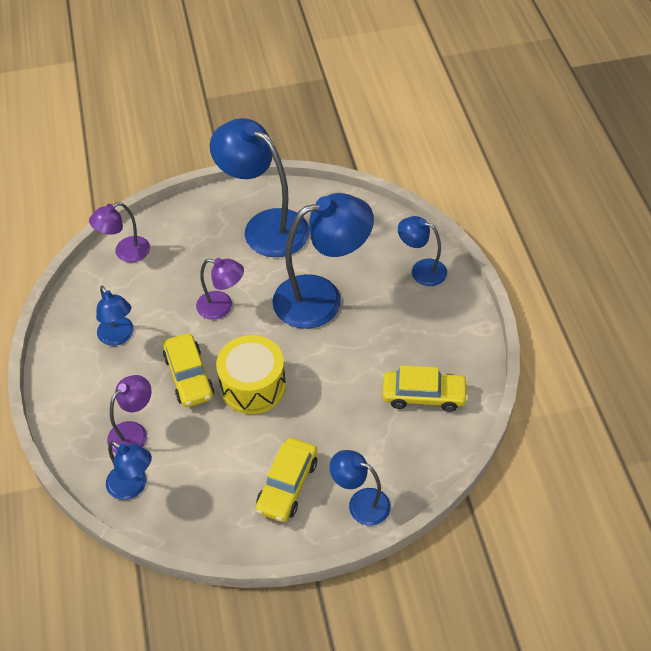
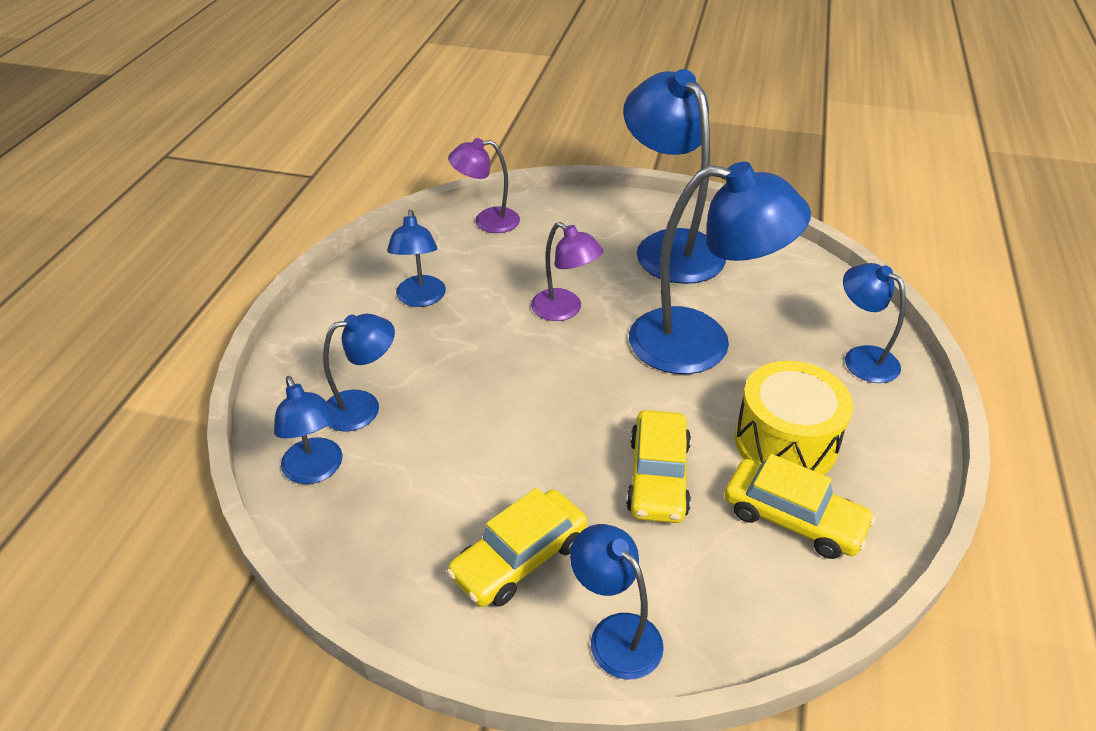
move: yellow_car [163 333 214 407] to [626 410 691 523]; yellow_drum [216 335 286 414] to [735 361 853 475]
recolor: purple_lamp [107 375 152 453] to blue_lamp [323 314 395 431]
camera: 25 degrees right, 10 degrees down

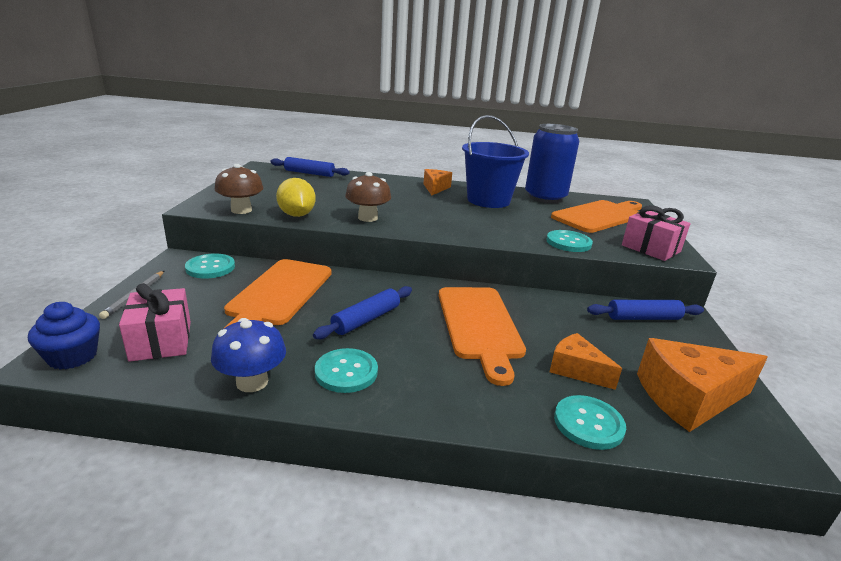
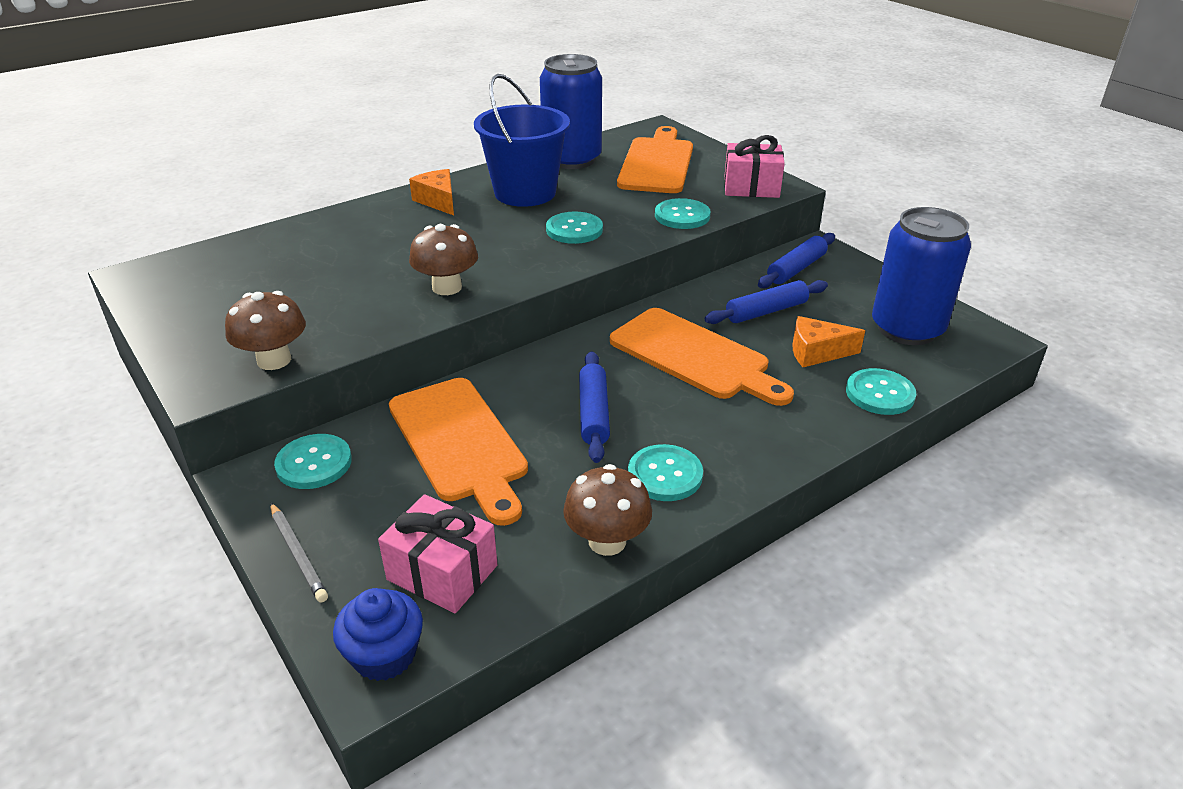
delete: yellow_lemon [276 178 316 217]
insert: turquoise_button [546 212 603 244]
move: blue_rolling_pin [270 157 350 177] to [705 280 828 324]
replace: orange_cheese [637 338 768 432] to blue_can [872 207 971 345]
recolor: blue_mushroom [211 318 286 392] to brown_mushroom [563 464 652 556]
camera: 40 degrees left, 10 degrees up

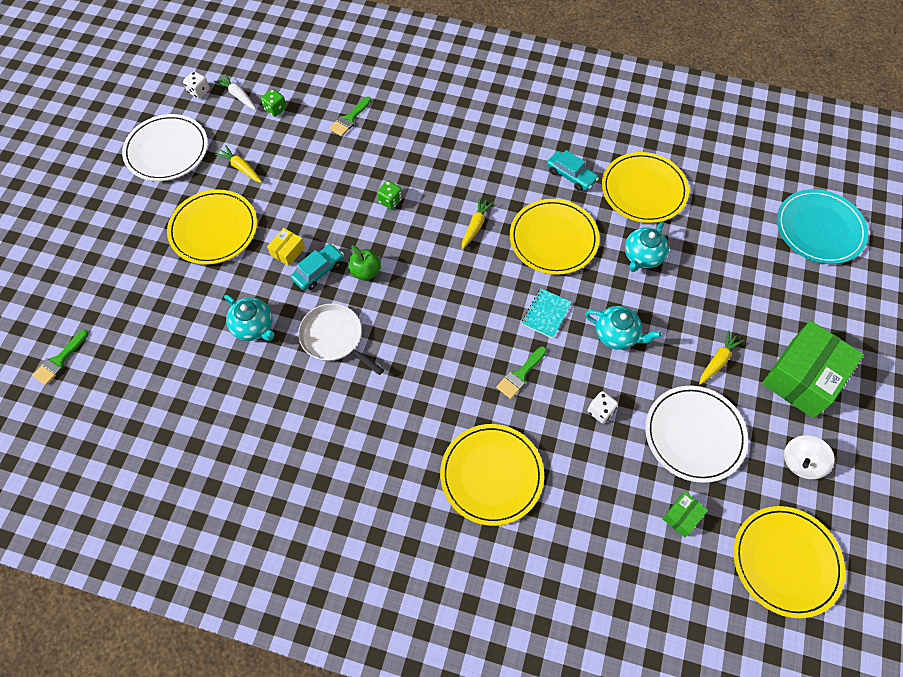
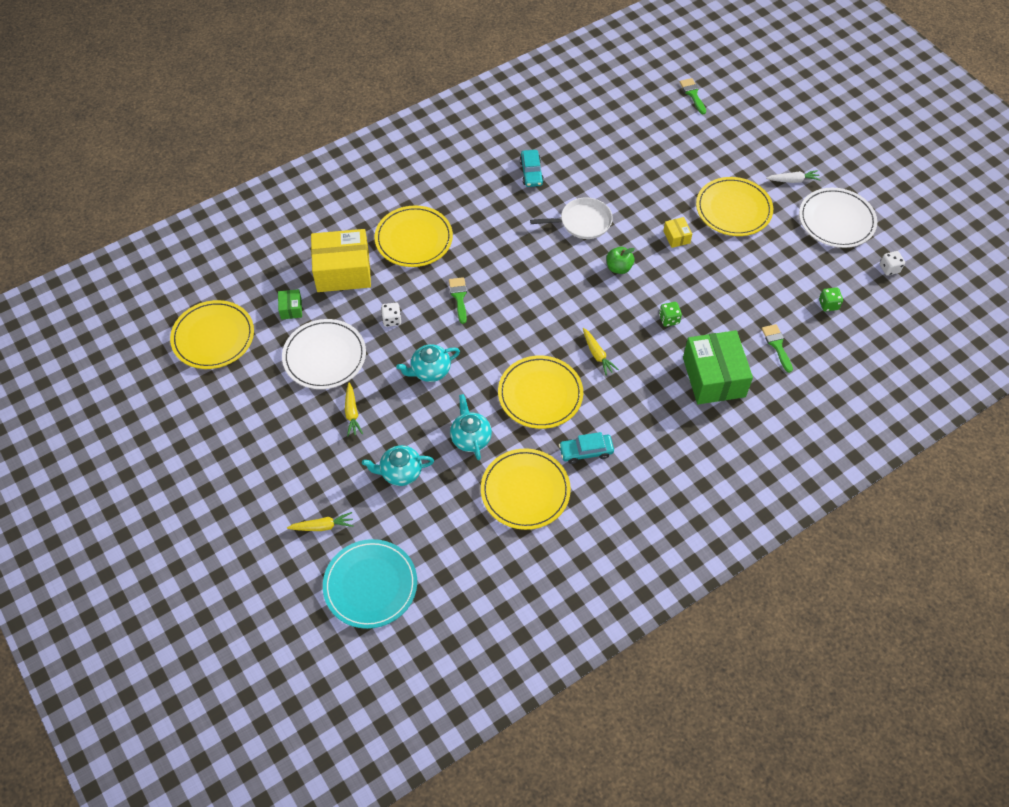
delete: turquoise_notebook [522 288 572 339]; white_spinning_top [784 435 835 479]
insert: yellow_box [311 229 371 292]
move: white_carrot [214 74 256 110] to [766 170 821 183]; yellow_carrot [215 145 262 183] to [287 512 354 531]; turquoise_teapot [224 295 274 341] to [362 445 434 486]; turquoise_car [291 244 344 290] to [520 150 544 187]; green_box [762 320 864 418] to [683 330 753 404]
camera: 130 degrees right, 5 degrees down

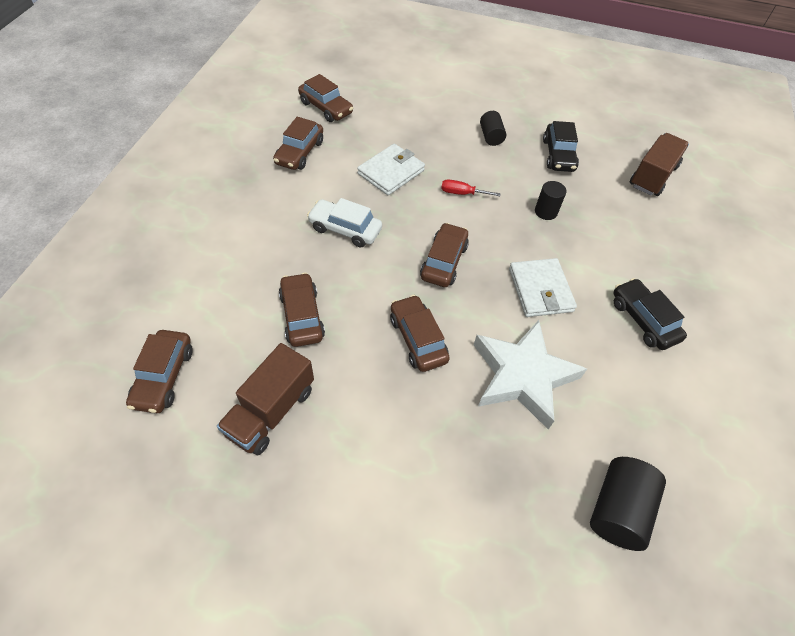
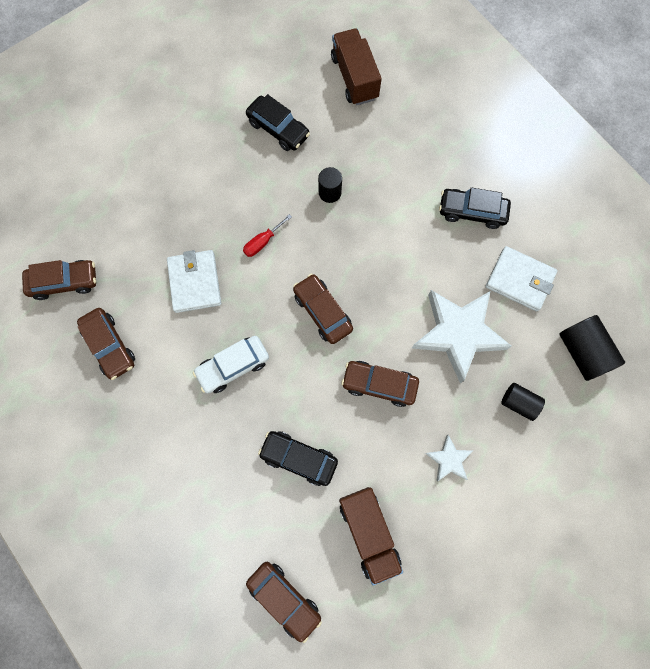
insert: white_star [425 435 473 481]
move: black_cylinder [480 111 506 146] to [501 383 545 421]; white_wallet [509 258 577 317] to [485 246 558 312]
recolor: brown_car [279 273 325 347] to black_car [258 431 338 486]
camera: 50 degrees left, 20 degrees up

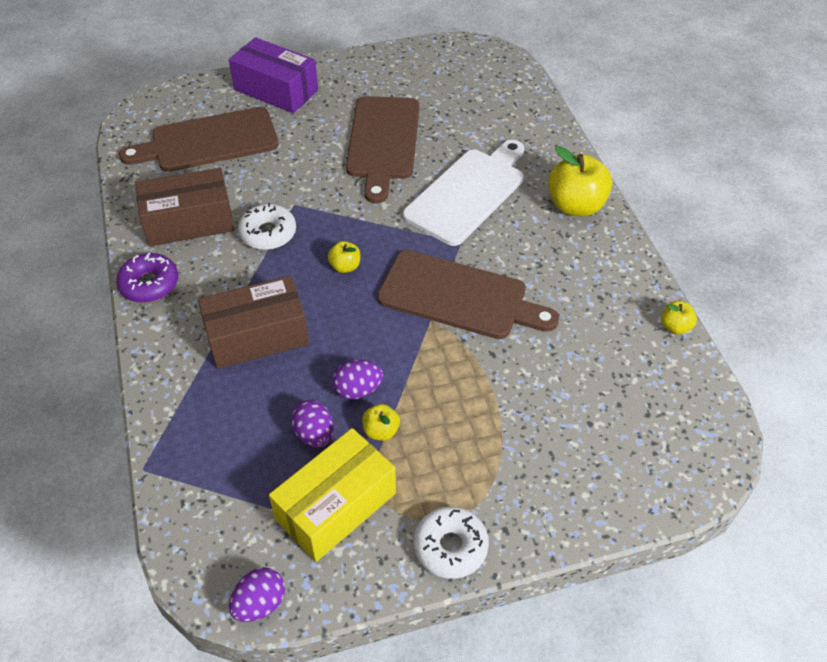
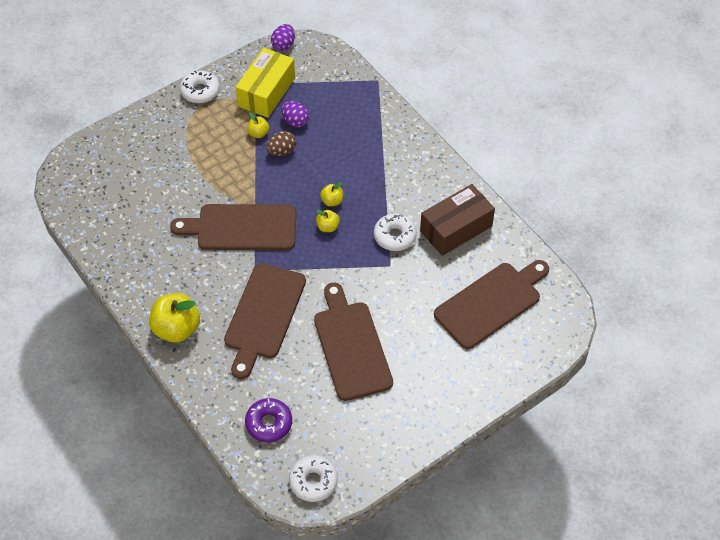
delete: brown_box [198 276 309 369]; purple_box [229 37 318 113]
insert: white_donut [289 455 338 502]
move: purple_donut [116 253 178 303] to [245 398 292 443]; yellow_apple [661 301 697 335] to [320 182 343 206]
recolor: purple_egg [332 360 383 399] to brown_egg [266 131 296 156]; white_cutting_board [403 140 524 246] to brown_cutting_board [224 263 306 379]
camera: 160 degrees right, 5 degrees up

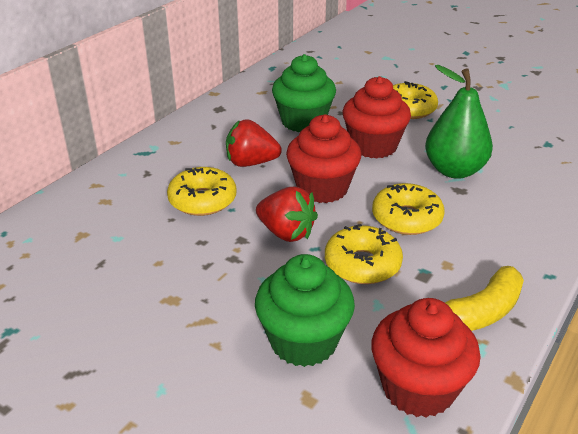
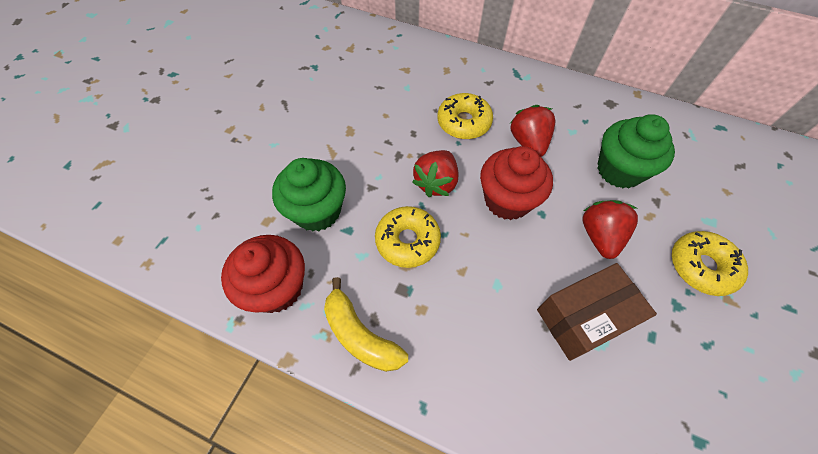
delete: yellow_donut [372 183 445 235]
replace: red_cupcake [343 76 411 159] to red_strawberry [583 200 638 259]; green_pear [425 65 493 179] to brown_box [537 263 657 361]
camera: 80 degrees right, 25 degrees up

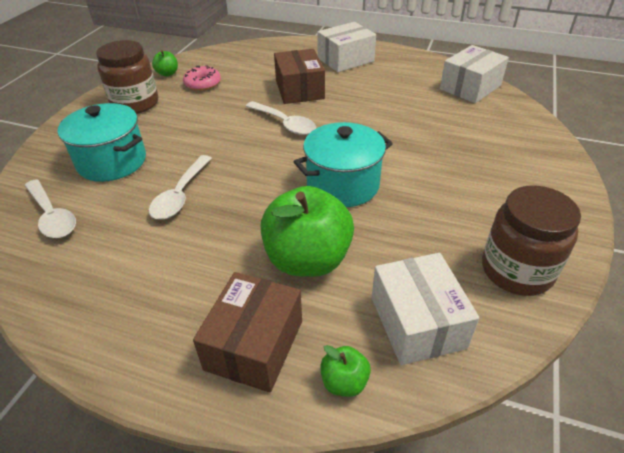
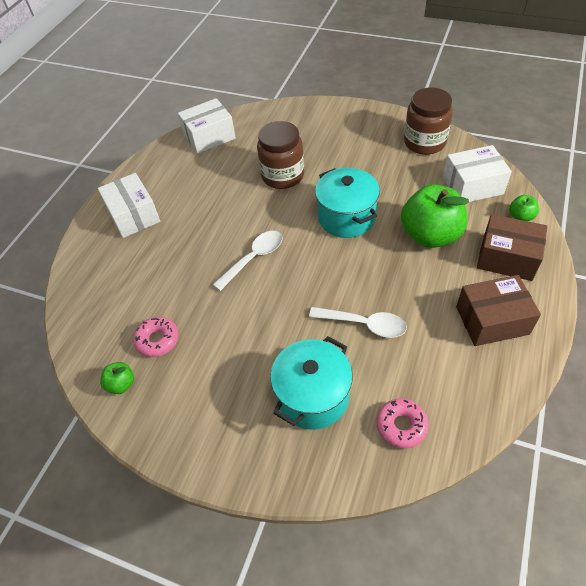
move: brown_jar [96 40 158 114] to [257 121 304 189]; brown_box [274 49 325 104] to [456 275 541 346]
replace: white_spoon [24 179 76 238] to pink_donut [377 398 429 449]
rotate: white_box [440 45 509 103] = [178 98 236 154] 75 degrees counterclockwise
camera: 85 degrees left, 10 degrees up

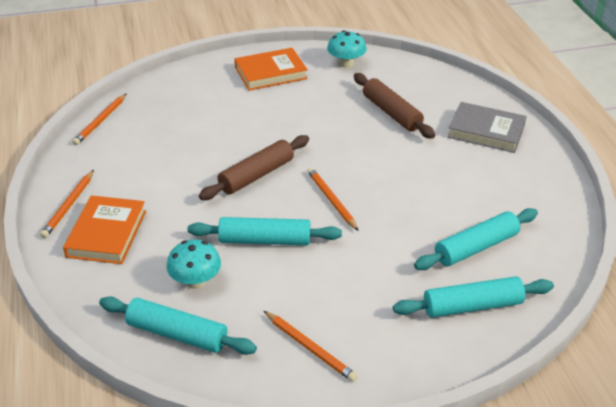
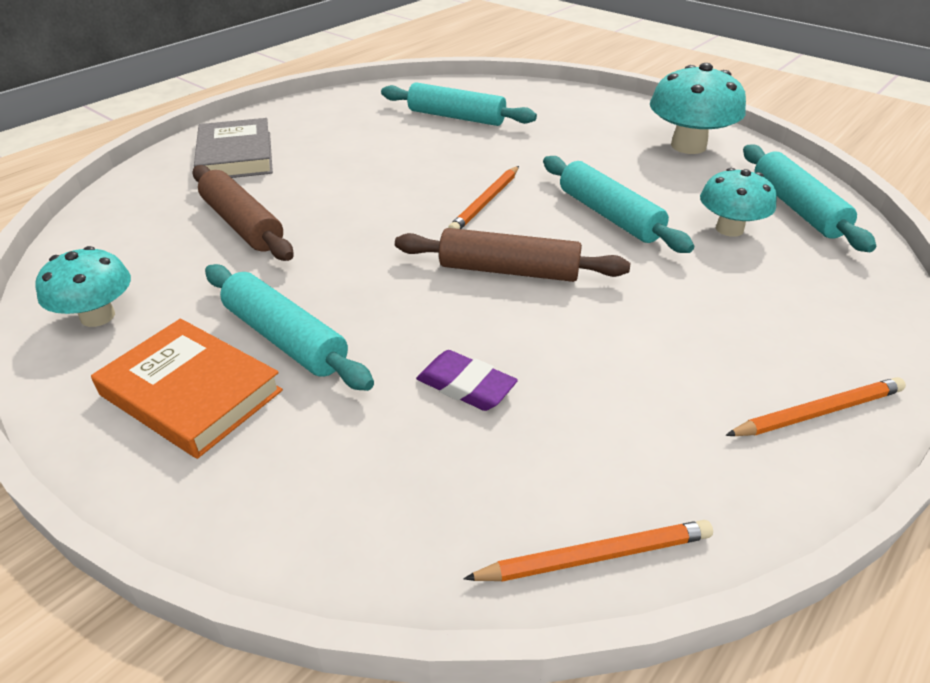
delete: orange_book [63 196 146 264]
insert: purple_eraser [416 350 518 411]
move: turquoise_rolling_pin [393 276 554 318] to [205 264 374 391]
replace: orange_pencil [264 311 358 382] to turquoise_mushroom [650 63 746 154]
rotate: brown_rolling_pin [354 73 435 139] = [192 165 294 261] 60 degrees counterclockwise
camera: 125 degrees left, 0 degrees up

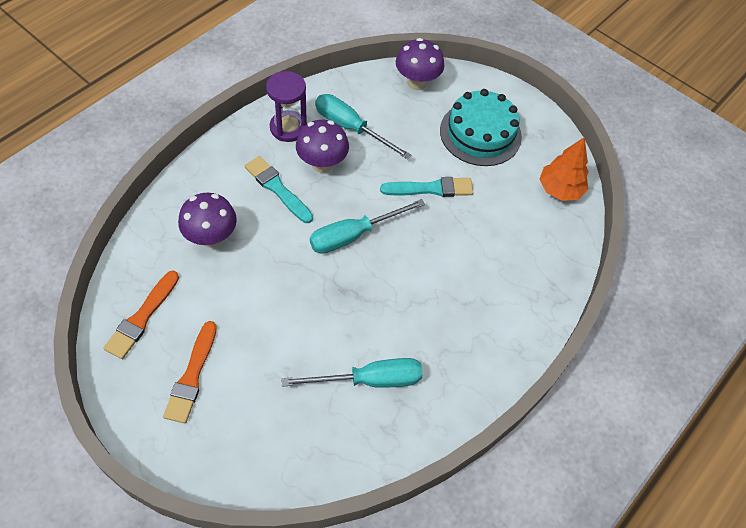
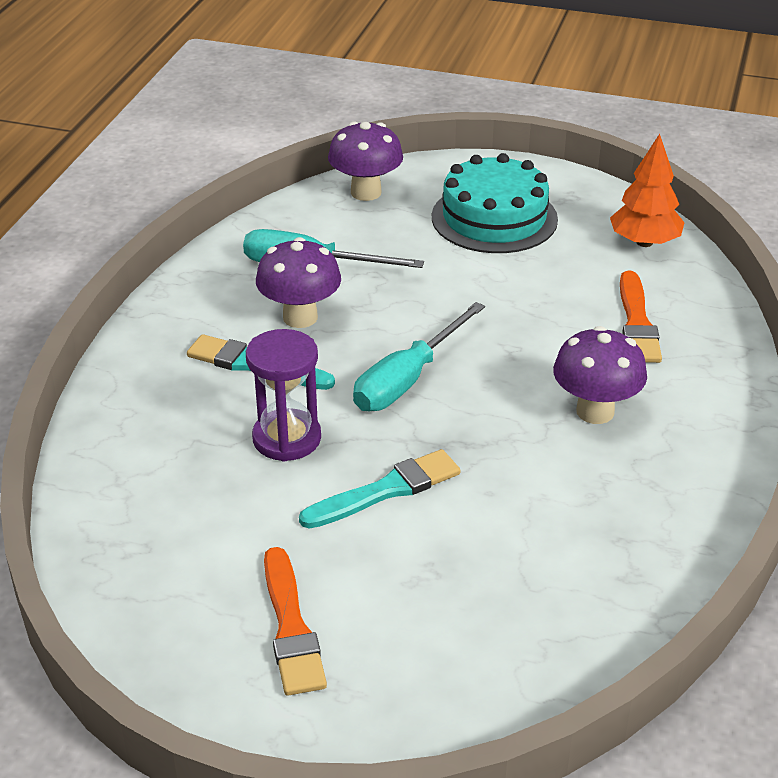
delete: turquoise_screwdriver [281 358 423 388]
move: orange_brush [103 270 179 359] to [620 271 662 363]; purple_mushroom [178 193 237 248] to [553 326 647 424]; purple_hourglass [266 71 307 142] to [246 329 321 462]; turquoise_brush [380 177 473 197] to [299 449 461 529]
camera: 20 degrees left, 20 degrees down

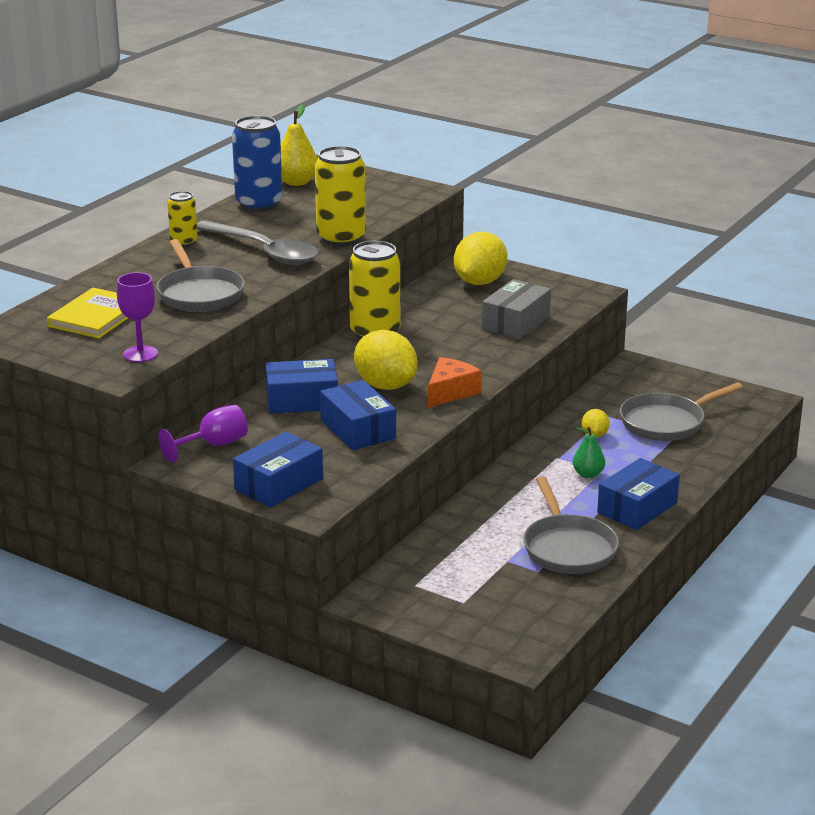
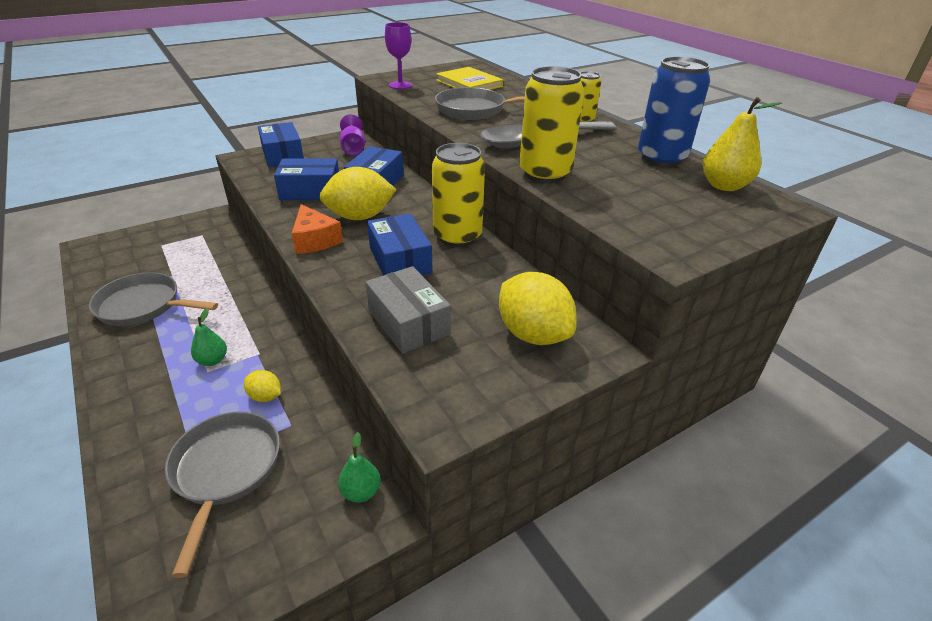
insert: green_pear [338 432 381 503]
move: blue_box [597 458 680 530] to [367 213 433 276]
camera: 115 degrees right, 10 degrees up

